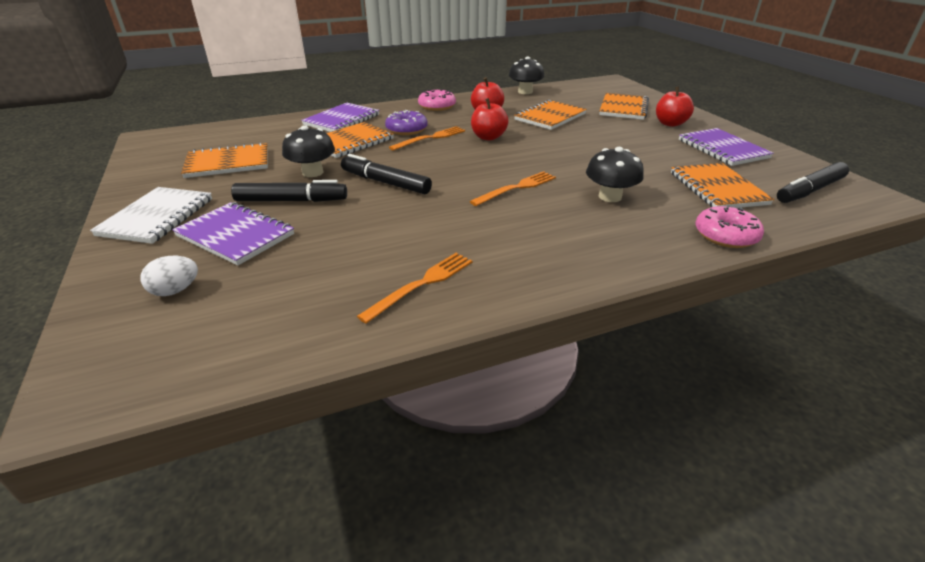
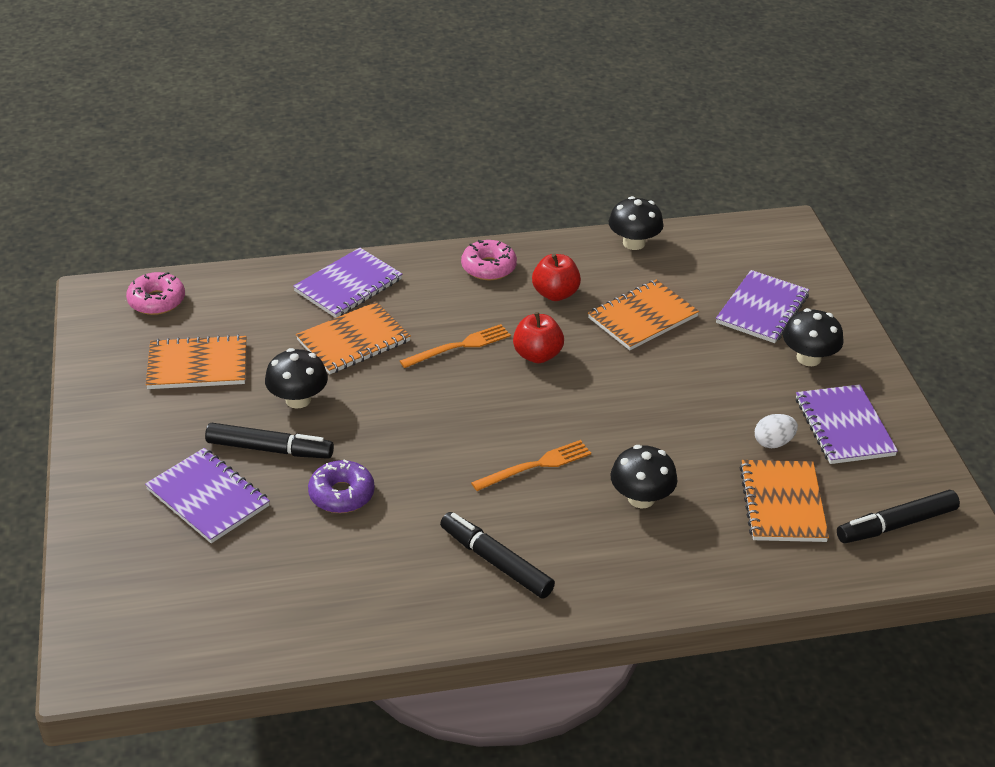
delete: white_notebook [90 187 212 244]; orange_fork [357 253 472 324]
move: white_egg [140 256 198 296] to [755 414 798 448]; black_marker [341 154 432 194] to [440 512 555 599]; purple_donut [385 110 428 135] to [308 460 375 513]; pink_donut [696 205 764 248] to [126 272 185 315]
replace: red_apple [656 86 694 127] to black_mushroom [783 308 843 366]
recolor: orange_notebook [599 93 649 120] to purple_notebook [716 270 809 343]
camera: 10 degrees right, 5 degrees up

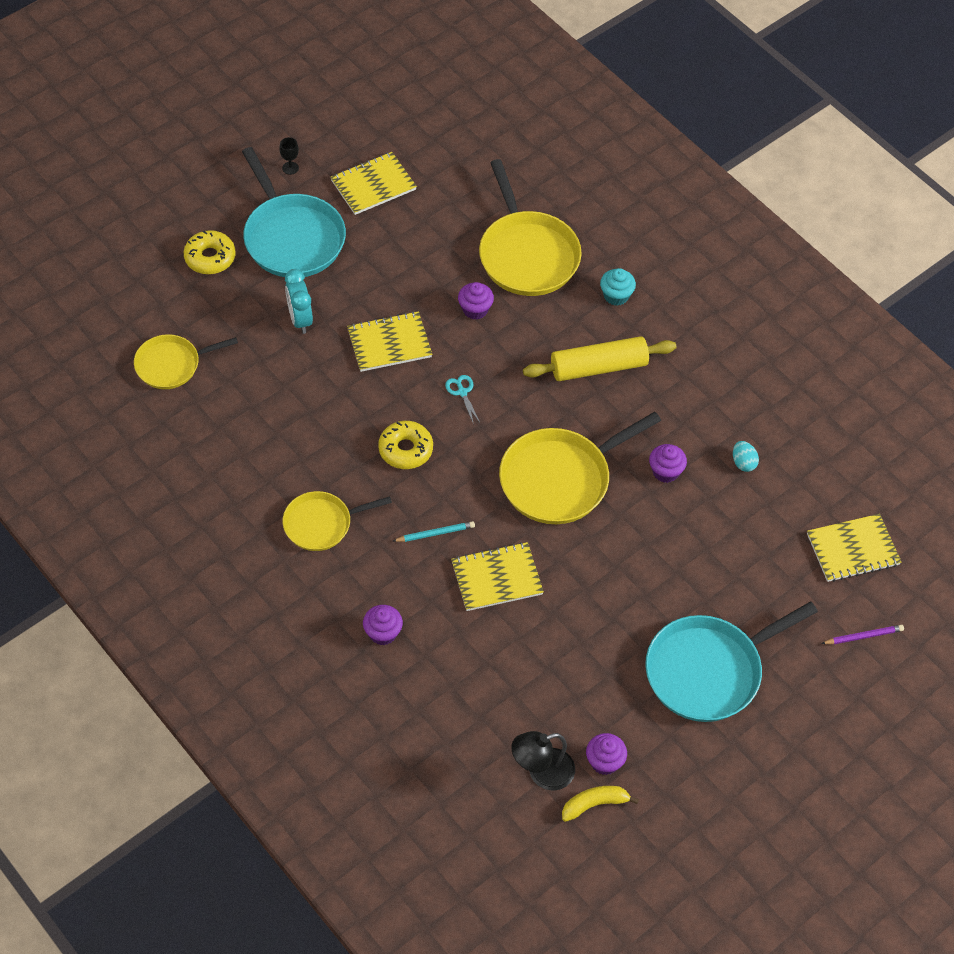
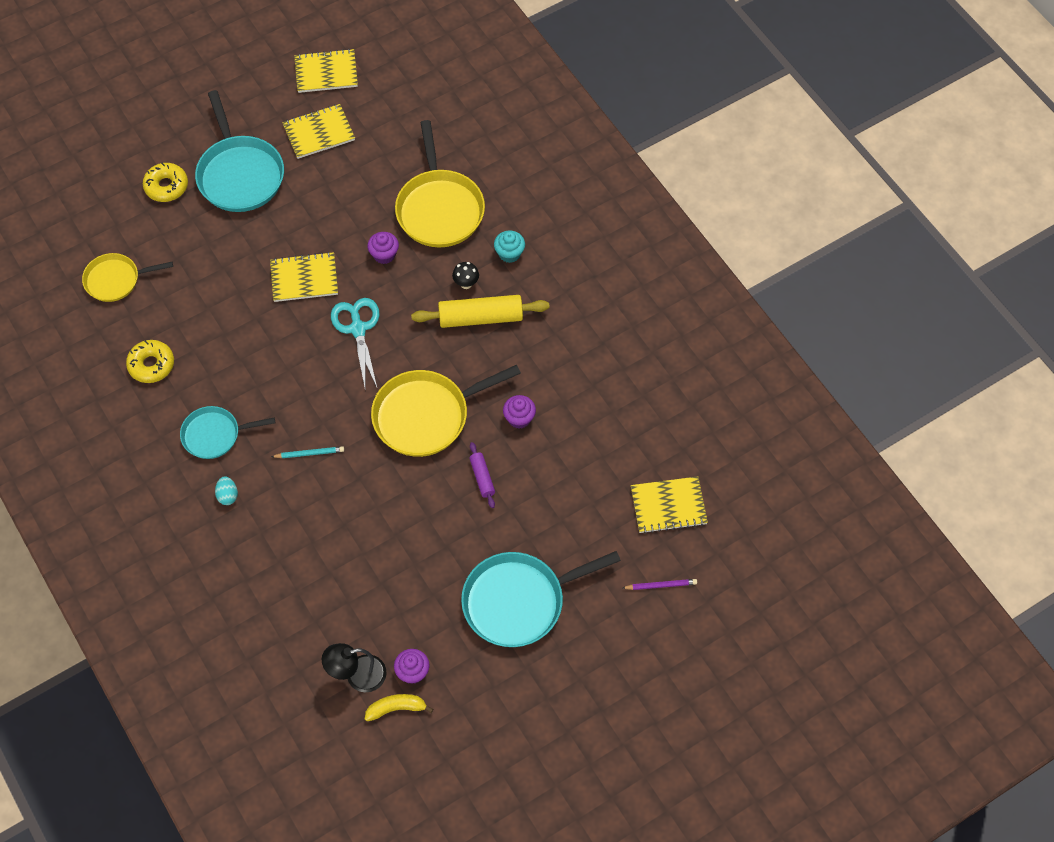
delete: black_goblet [279 137 299 175]; turquoise_clock [285 269 313 334]; purple_cupcake [363 605 403 645]
insert: black_mushroom [452 262 479 289]; purple_rolling_pin [469 442 495 508]
move: yellow_donut [378 421 433 469] to [126 340 174 383]; yellow_notebook [451 542 544 611] to [294 49 358 93]; turquoise_egg [733 441 759 472] to [215 476 238 505]
recolor: yellow_pan [283 491 392 551] to turquoise_pan [180 406 275 459]
resize: turquoise_scissors [445 375 480 424] = [331 298 380 387] x2.00
camera: 10 degrees right, 5 degrees up

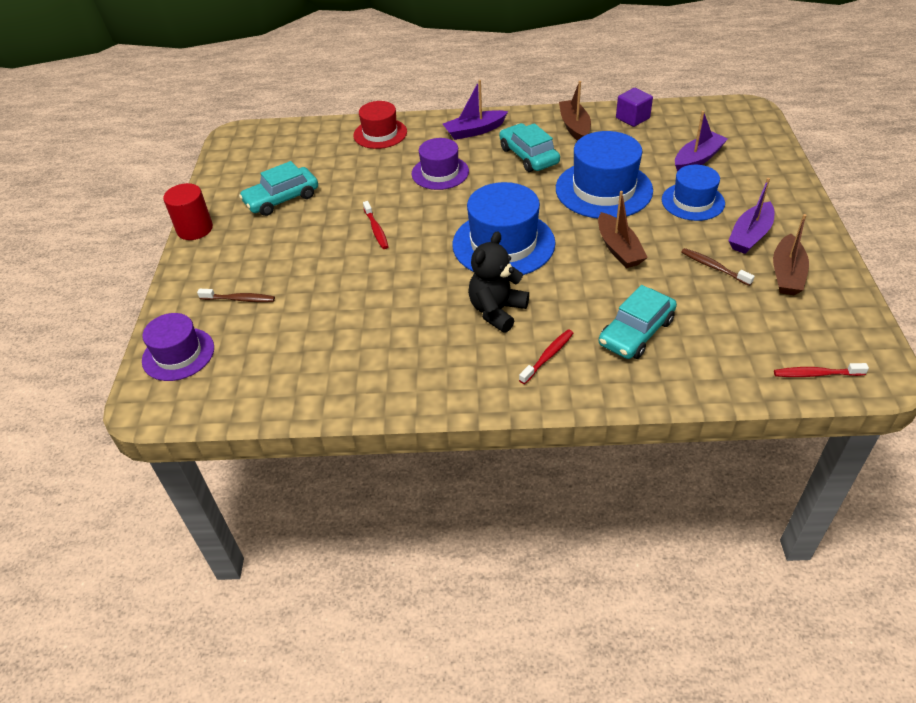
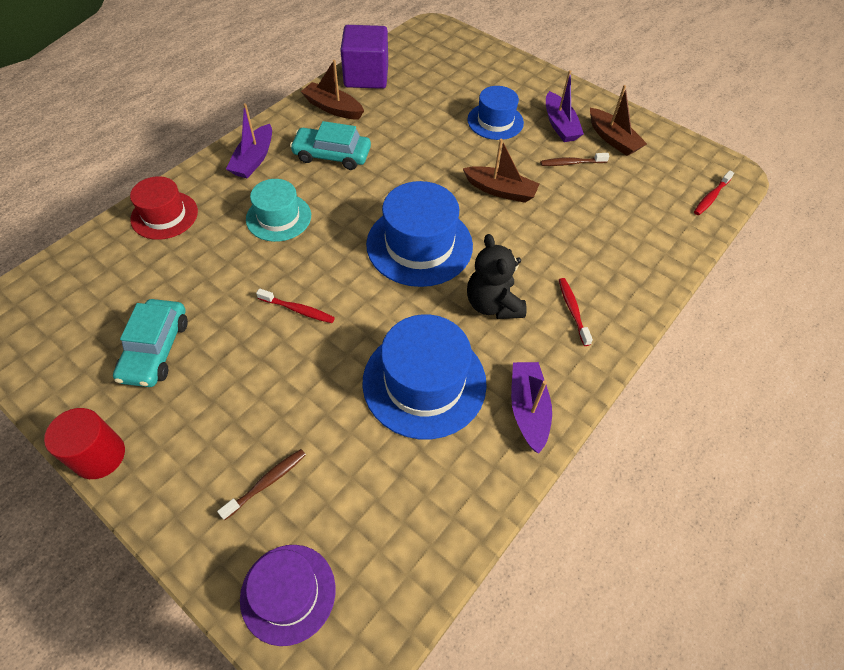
delete: turquoise_car [598 285 677 359]
move: blue_hat [556 131 653 219] to [362 314 487 439]; purple_boat [675 111 728 172] to [511 362 552 454]
recolor: purple_hat [412 138 469 190] to turquoise_hat [246 179 311 242]
resize: purple_cube [616 88 653 127] = [340 25 388 89] x1.71
camera: 55 degrees left, 10 degrees up

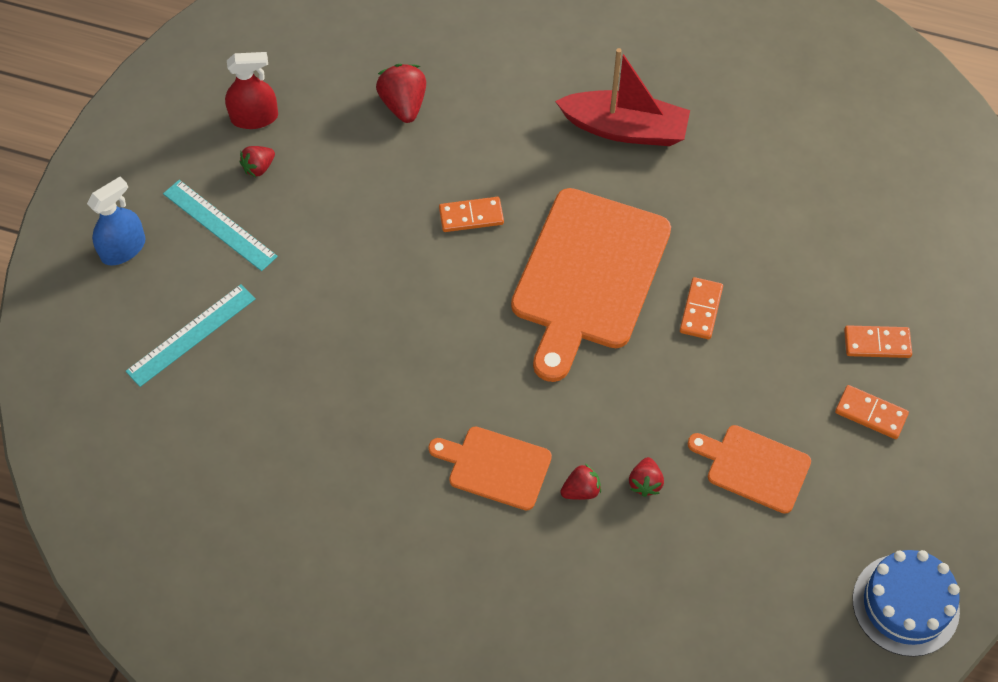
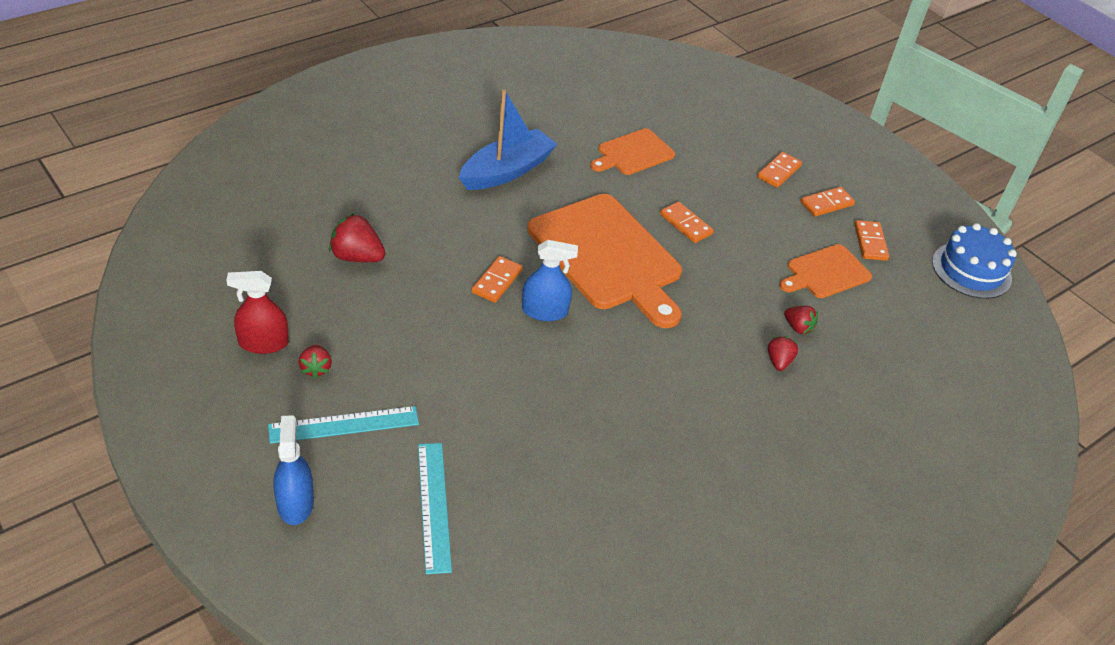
insert: blue_spray_bottle [522 240 578 321]; orange_domino [854 220 889 261]
move: orange_cutting_board [428 427 552 510] to [590 128 675 175]
recolor: red_boat [555 48 690 146] to blue_boat [459 89 558 190]
rotate: red_spray_bottle [225 52 278 129] = [227 271 289 354] 120 degrees counterclockwise
camera: 60 degrees left, 15 degrees down

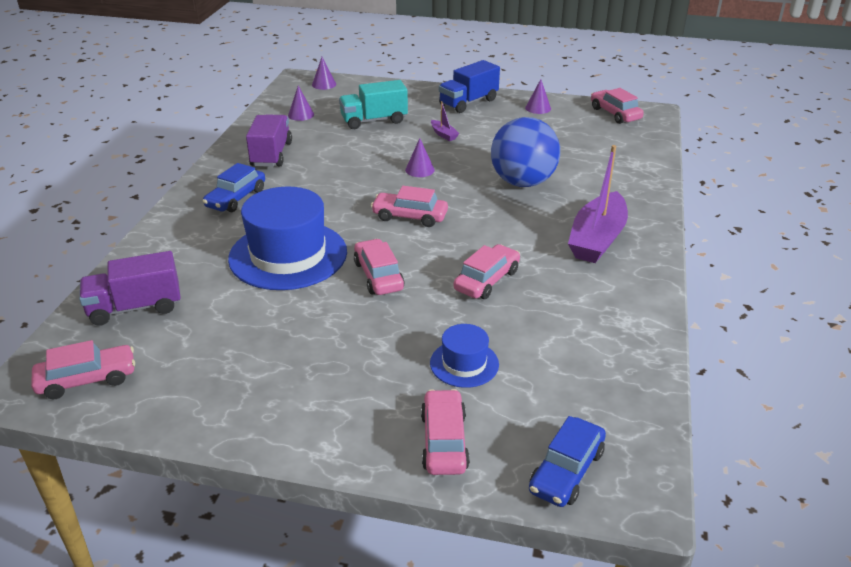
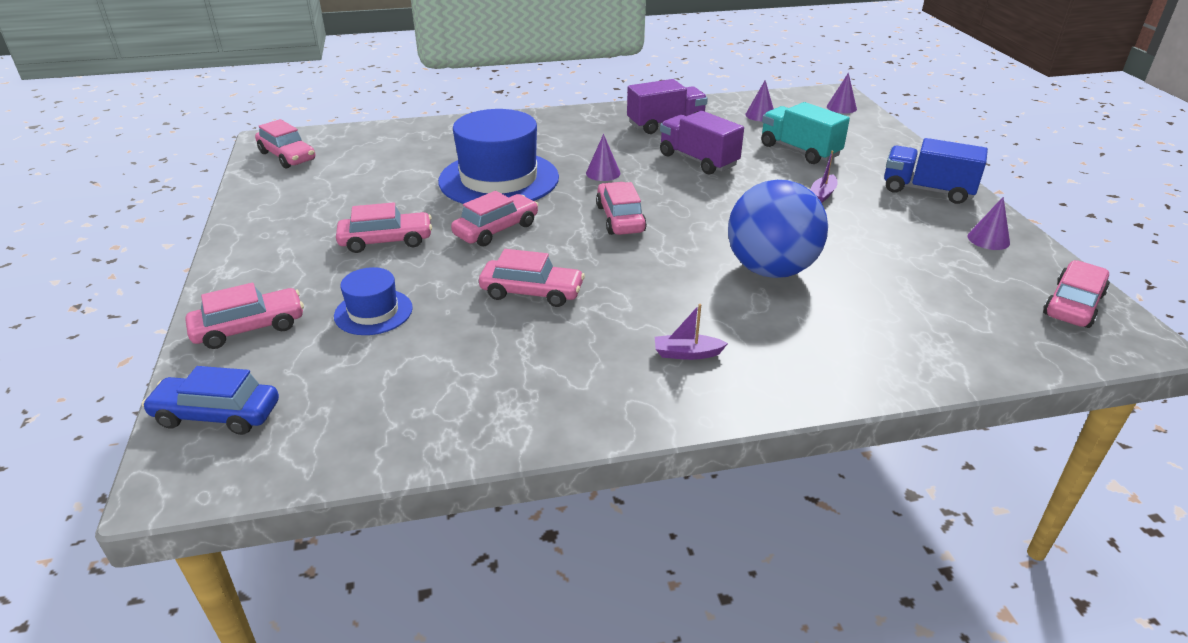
delete: blue_car [202 163 265 212]
insert: pink_car [336 202 432 253]
move: purple_truck [79 251 181 326] to [660 111 744 175]; purple_cone [405 138 435 177] to [586 134 620 181]
resize: purple_boat [568 145 628 263] = [655 304 728 360] x0.43
camera: 65 degrees right, 0 degrees up

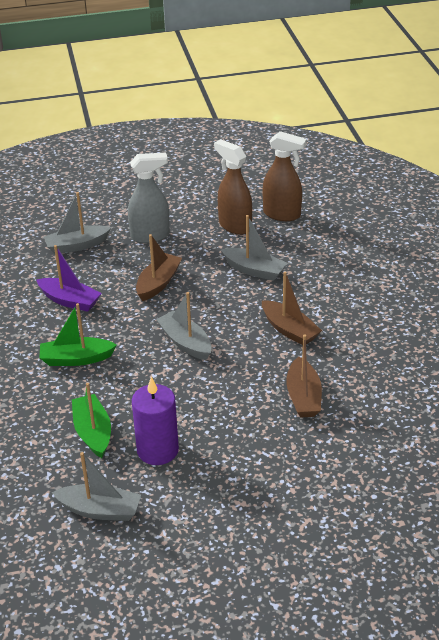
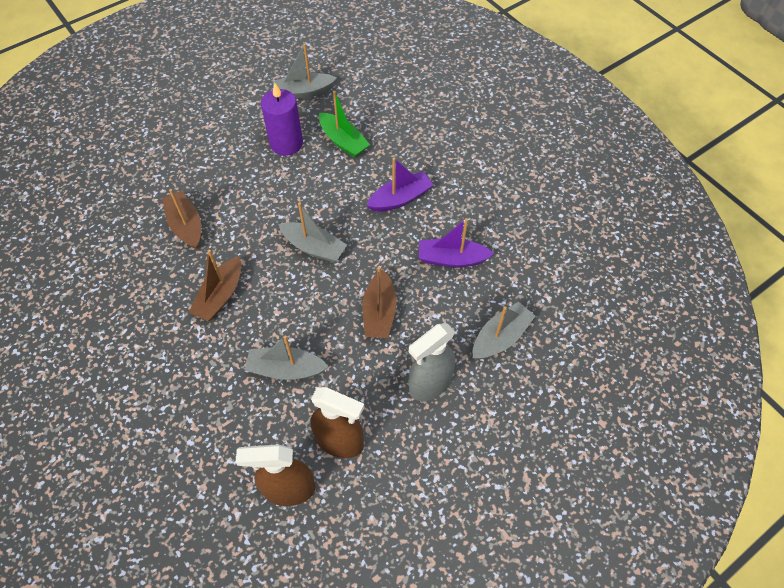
recolor: green_boat [39 303 117 366] to purple_boat [366 158 433 212]
rotate: brown_boat [262 271 322 345] = [189 250 241 321] 90 degrees counterclockwise
camera: 155 degrees right, 20 degrees up

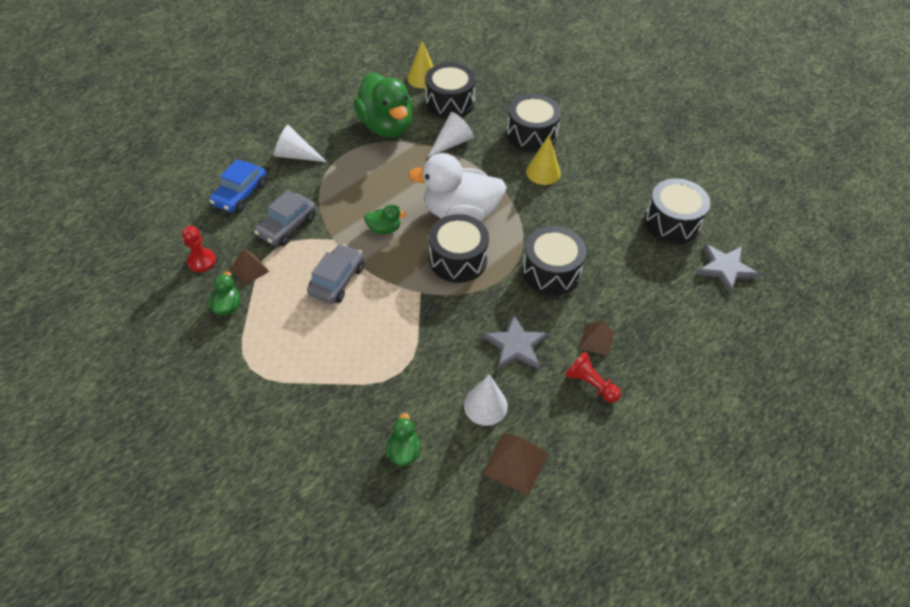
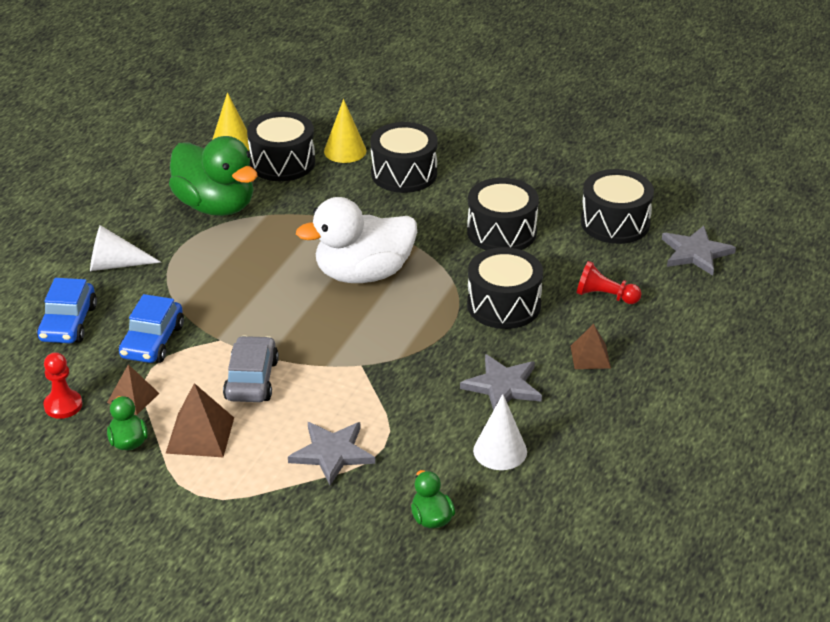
delete: green_duck [364 204 407 234]; white_cone [427 112 474 158]
insert: grey_star [288 422 375 485]
move: black_drum [429 214 489 283] to [467 178 539 250]; brown_pyramid [482 433 548 496] to [165 383 234 457]; yellow_cone [526 135 561 185] to [324 99 367 163]; red_pawn [565 352 621 403] to [577 261 642 304]
recolor: grey_car [254 190 316 246] to blue_car [119 294 184 363]
camera: 20 degrees left, 15 degrees down

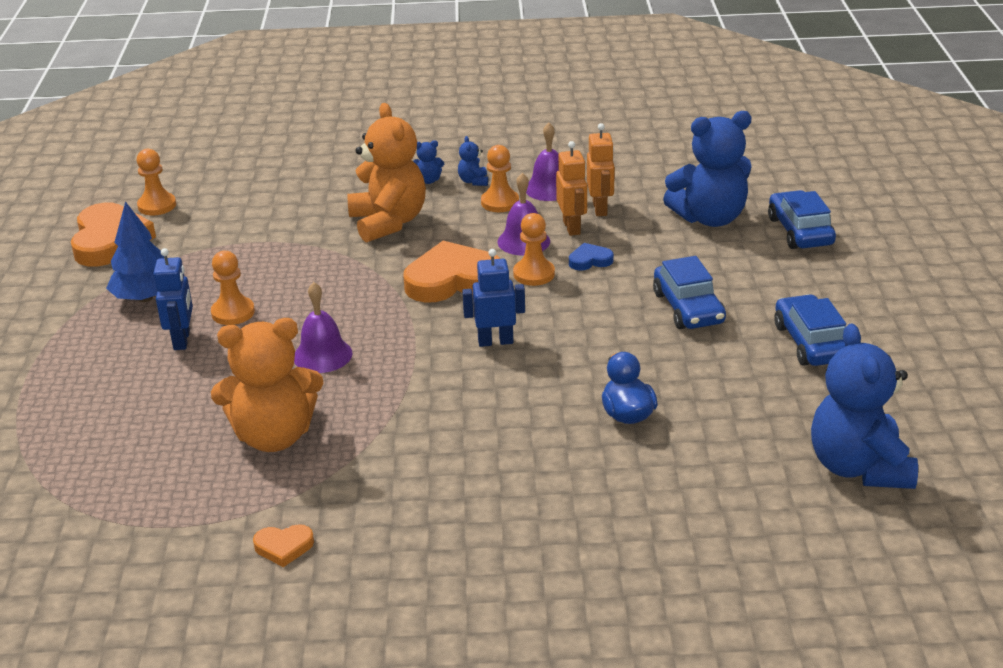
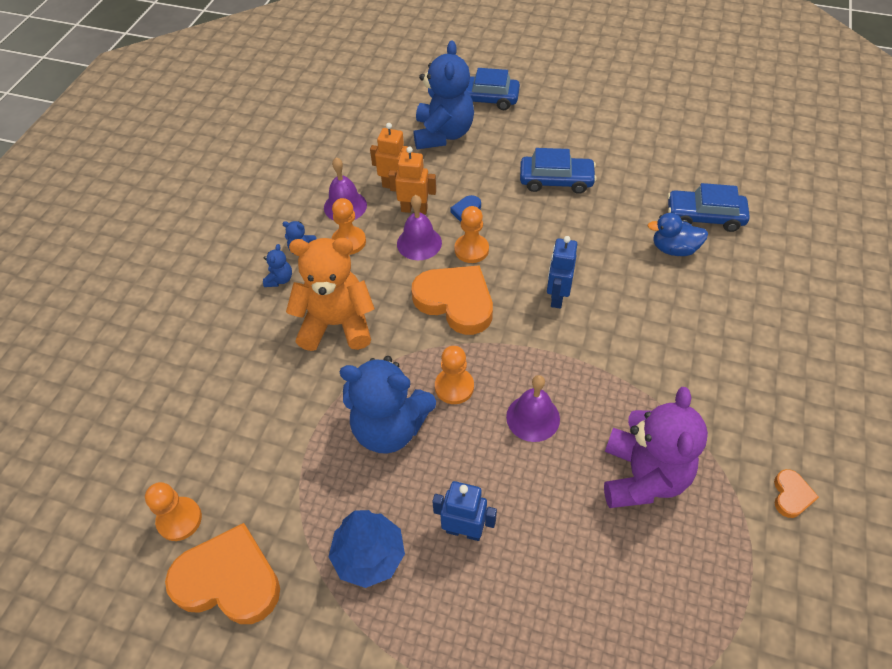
move: orange_pawn [211 251 255 325] to [435 346 474 404]; blue_car [774 294 846 366] to [667 183 750 232]; blue_teddy_bear [811 324 918 489] to [340 356 436 454]
recolor: orange_teddy_bear [211 318 324 452] to purple_teddy_bear [604 387 708 508]
rotate: orange_heart [403 241 501 303] = [411 265 493 335] 120 degrees clockwise
camera: 70 degrees left, 20 degrees up

